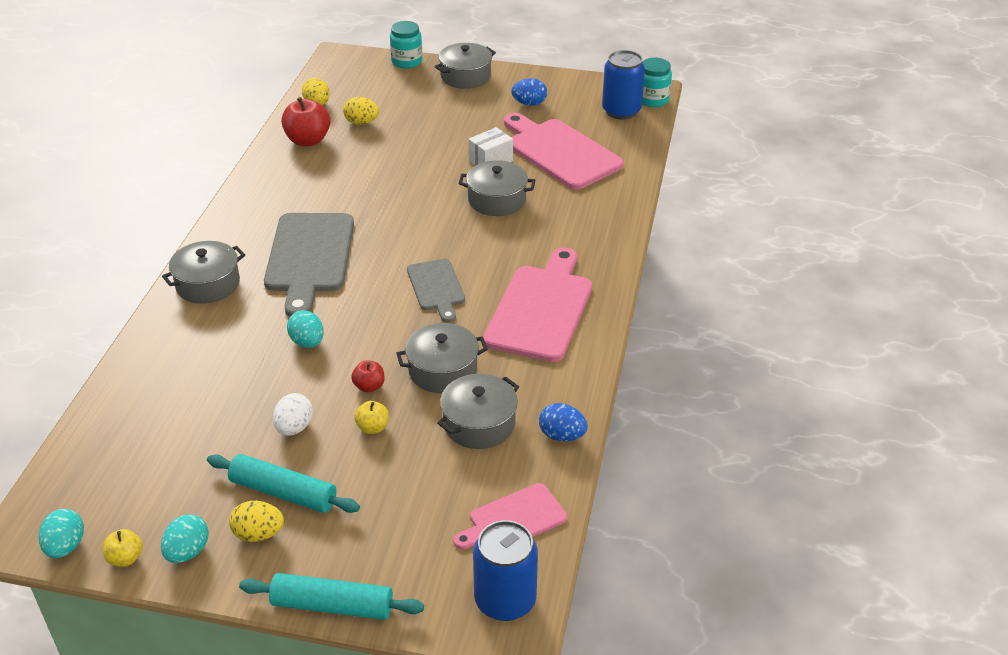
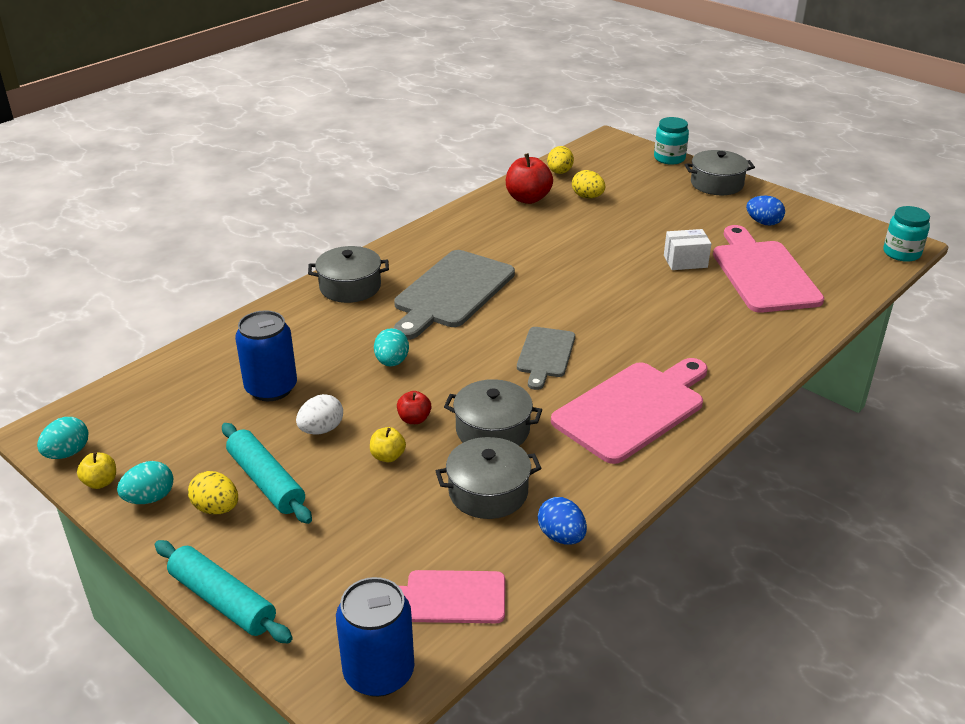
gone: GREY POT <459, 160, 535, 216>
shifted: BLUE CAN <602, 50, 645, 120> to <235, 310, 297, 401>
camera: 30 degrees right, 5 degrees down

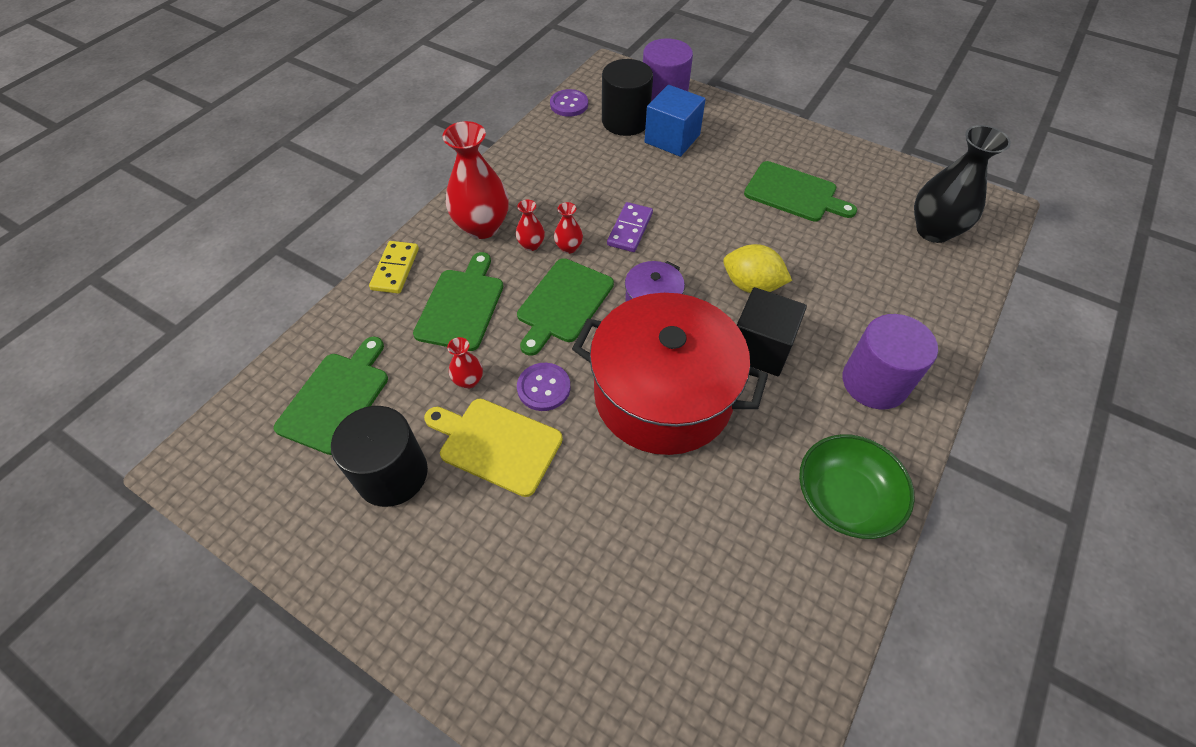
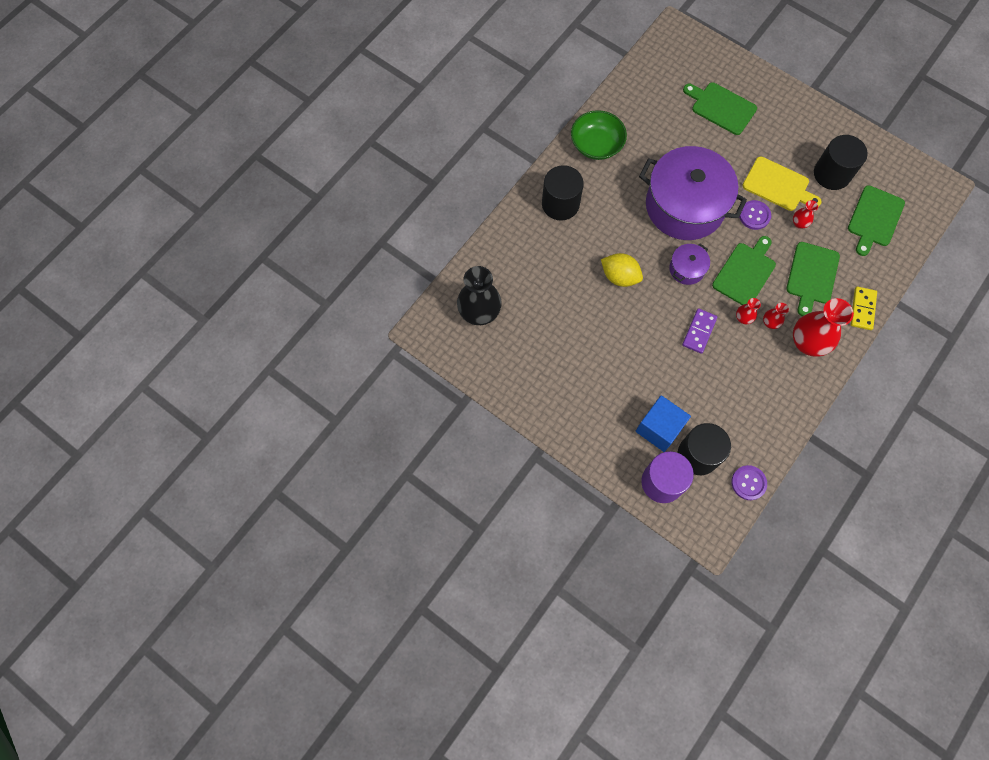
gone: BLACK CUBE <737, 287, 807, 376>
shifted: GREEN CUTTING BOARD <744, 161, 857, 222> to <683, 82, 757, 135>
repainted: PURPLE CYLINDER <843, 314, 938, 409> to BLACK CYLINDER <542, 165, 584, 220>; RED POT <572, 293, 768, 455> to PURPLE POT <639, 146, 747, 240>
camera: 175 degrees left, 15 degrees up

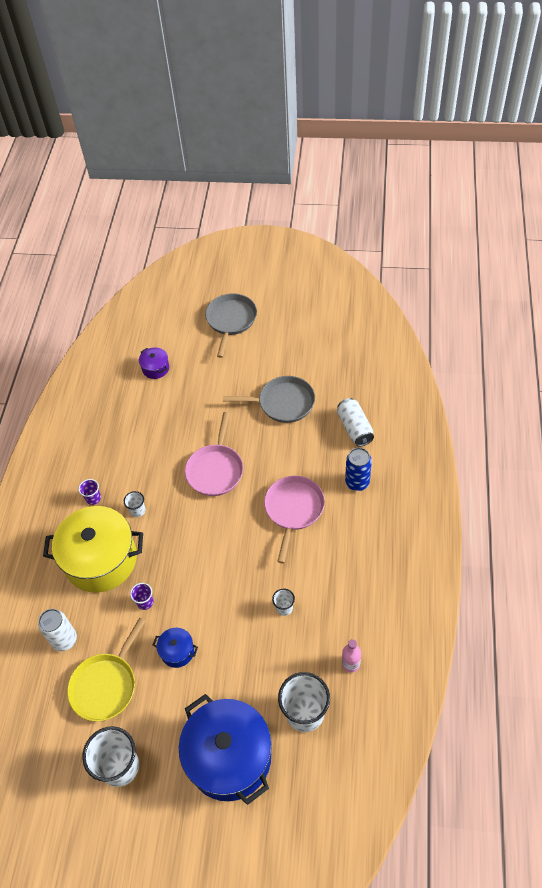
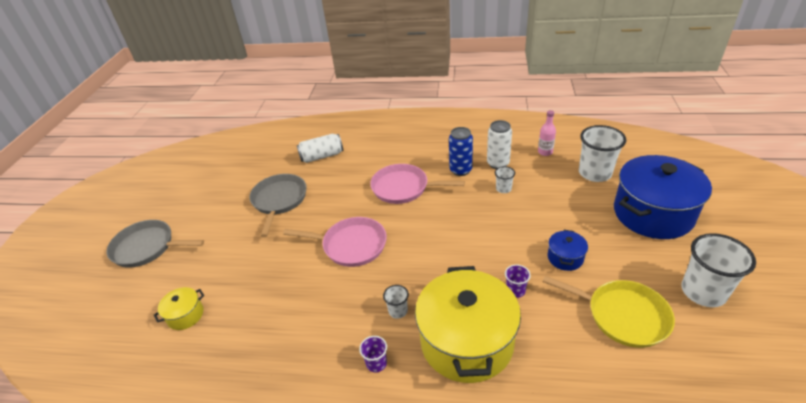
shifted: BLUE CAN <345, 448, 372, 491> to <449, 127, 473, 176>; WHITE CAN <38, 609, 77, 651> to <487, 120, 512, 169>
repainted: PURPLE POT <139, 347, 169, 379> to YELLOW POT <154, 287, 204, 330>
camera: 90 degrees left, 15 degrees down

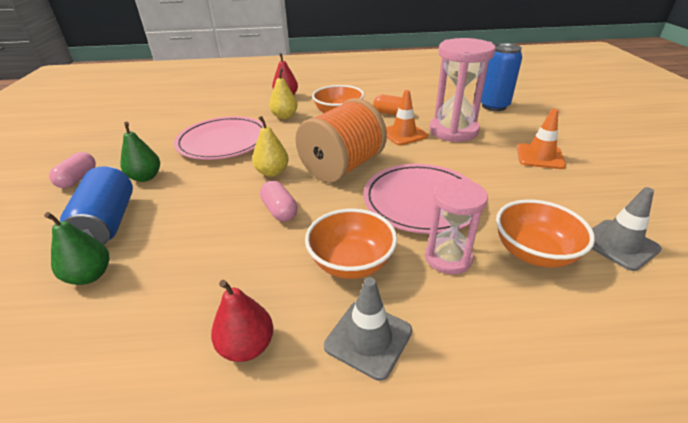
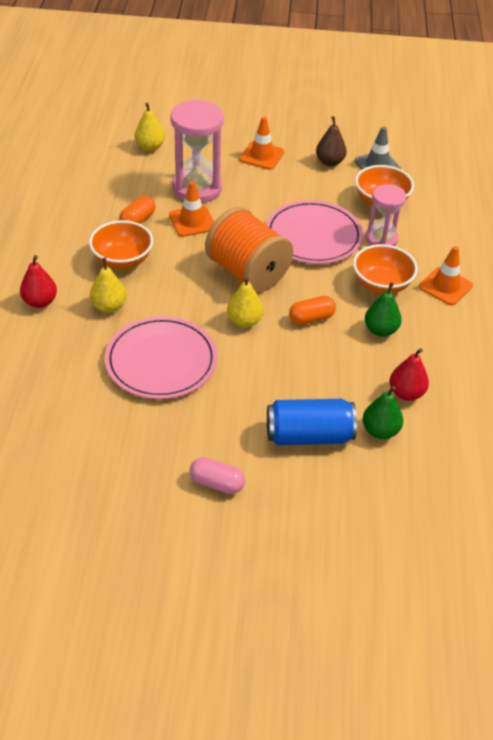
new: BROWN PEAR <316, 116, 347, 166>
shifted: GREEN PEAR <120, 122, 160, 182> to <365, 282, 402, 337>; RED PEAR <211, 280, 273, 362> to <390, 348, 429, 401>
swapped: BLUE CAN <481, 43, 522, 111> to YELLOW PEAR <135, 103, 165, 151>
repainted: PINK CAPSULE <260, 181, 298, 222> to ORANGE CAPSULE <289, 296, 336, 325>; GREY TRAFFIC CONE <324, 277, 412, 381> to ORANGE TRAFFIC CONE <419, 246, 473, 305>
camera: 85 degrees left, 10 degrees up

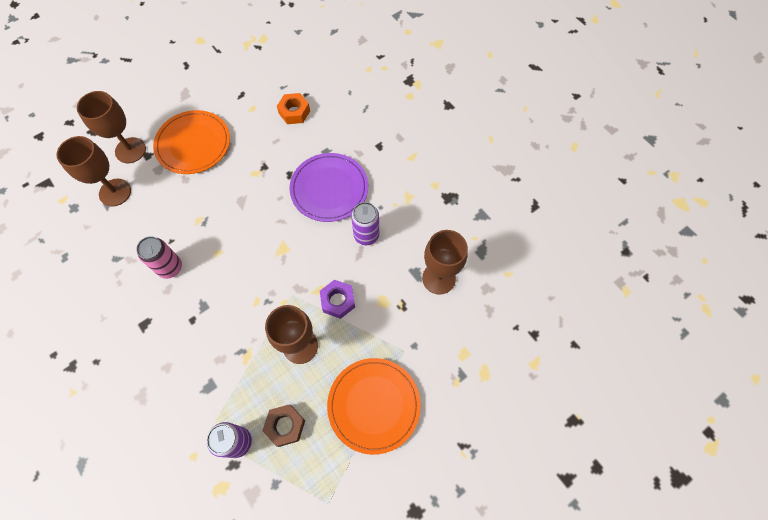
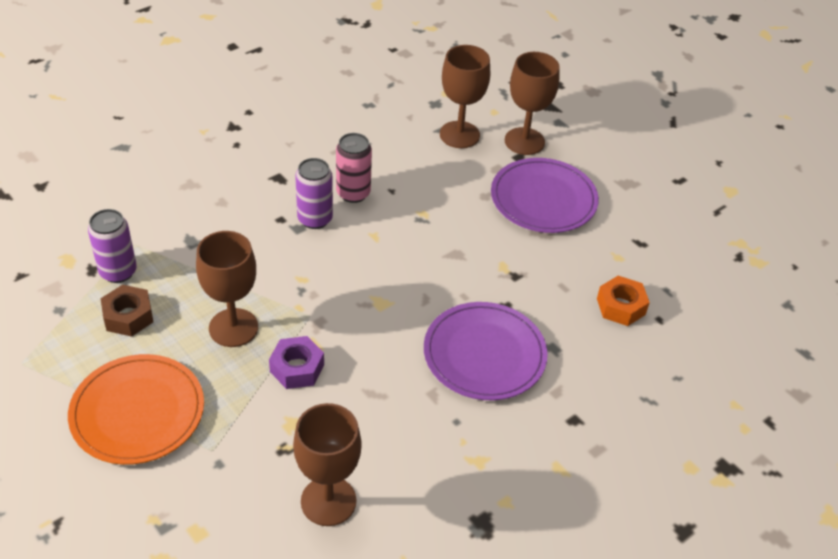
shifted: PURPLE CAN <351, 202, 379, 245> to <295, 158, 333, 229>
repainted: ORANGE PLATE <153, 110, 230, 174> to PURPLE PLATE <491, 158, 599, 233>
camera: 85 degrees right, 20 degrees down

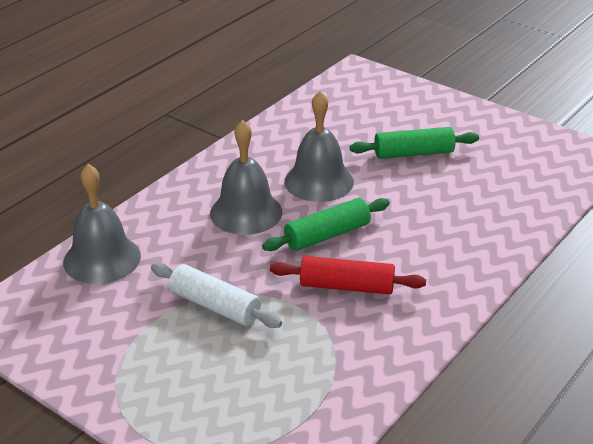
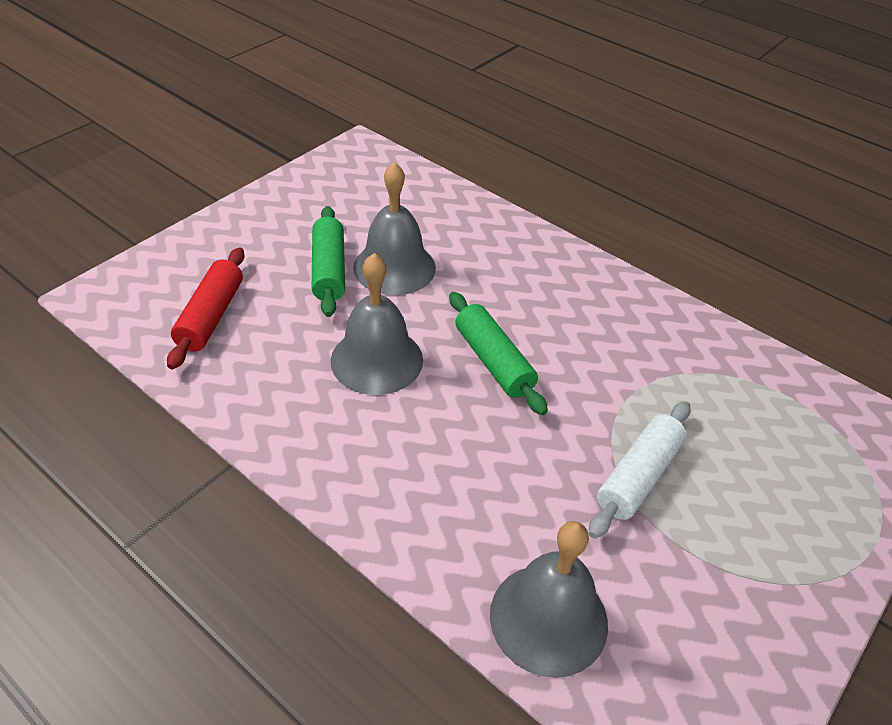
shifted: RED ROLLING PIN <270, 256, 426, 295> to <167, 248, 245, 369>; GREY BELL <210, 120, 282, 235> to <353, 162, 436, 295>
camera: 90 degrees left, 10 degrees up

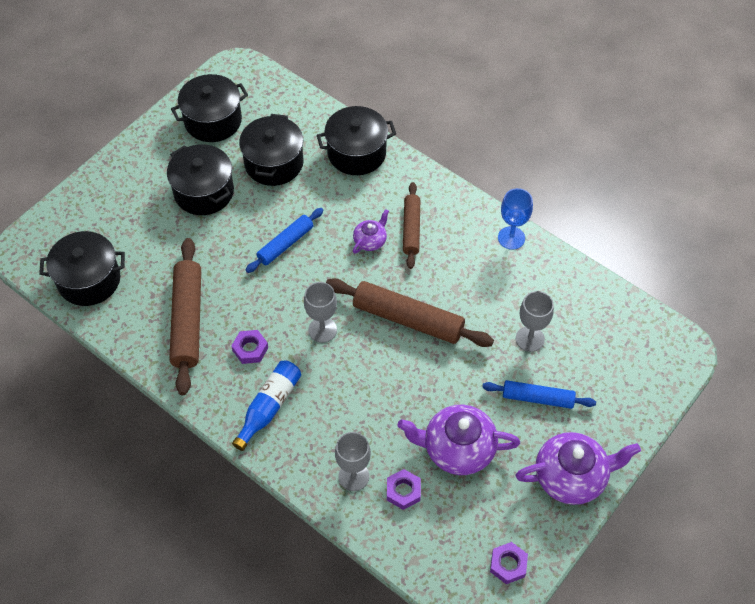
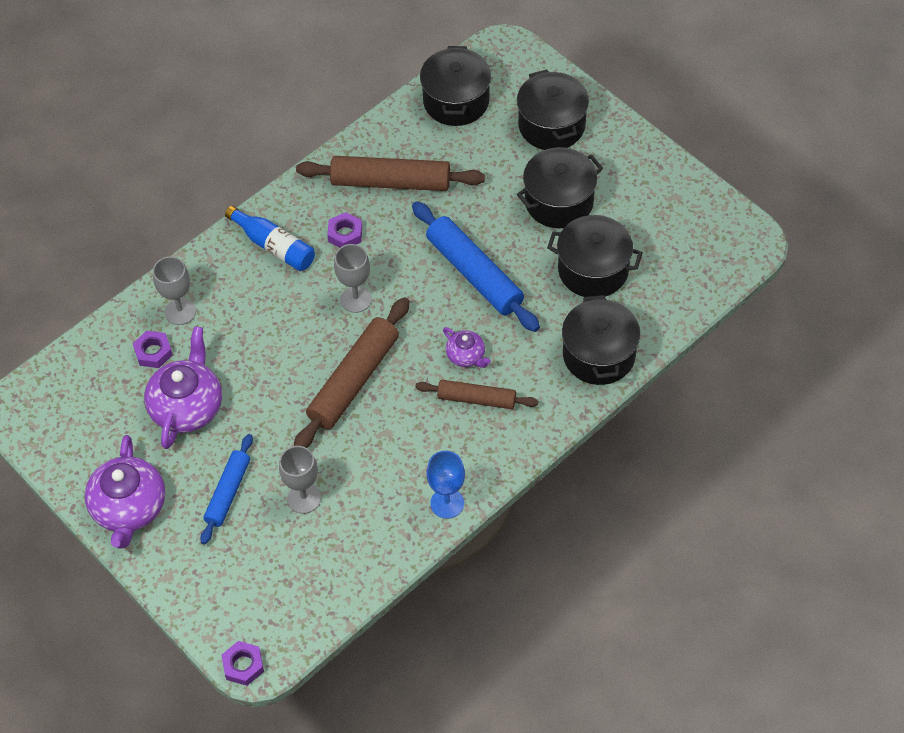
shifted: PURPLE NUT <490, 542, 528, 584> to <222, 641, 264, 686>; BLACK POT <171, 74, 248, 142> to <517, 70, 589, 150>
scaled: BLUE ROLLING PIN <246, 208, 324, 273> = <412, 201, 540, 332> x1.64
camera: 100 degrees right, 0 degrees up

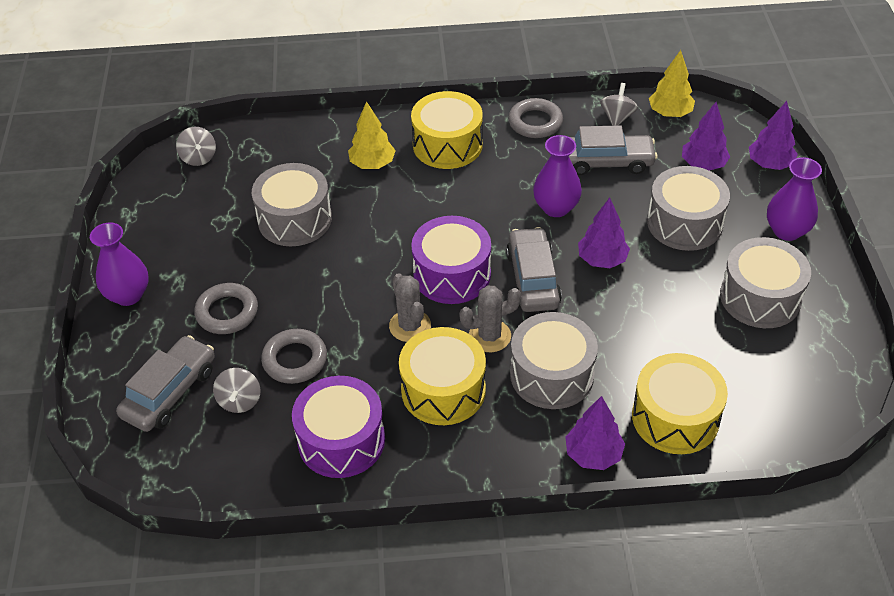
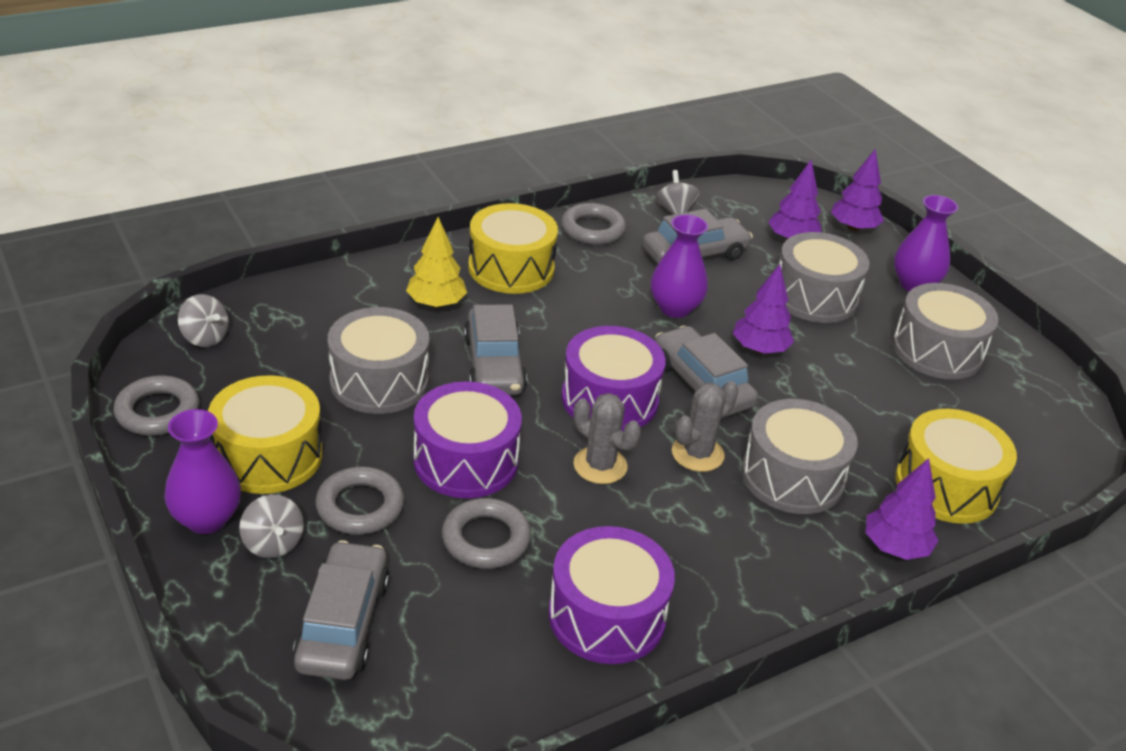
gone: YELLOW TREE <649, 50, 695, 117>
new: GREY RING <113, 375, 199, 436>; PURPLE DRUM <413, 381, 522, 498>; GREY CAR <464, 304, 527, 395>
shifted: YELLOW DRUM <399, 327, 486, 425> to <208, 375, 322, 494>; GREY SPINNING TOP <213, 368, 260, 413> to <239, 494, 304, 558>
camera: 30 degrees left, 10 degrees down

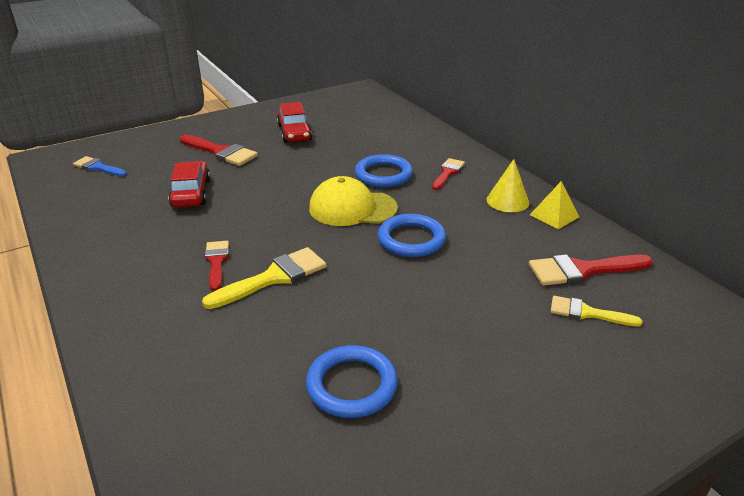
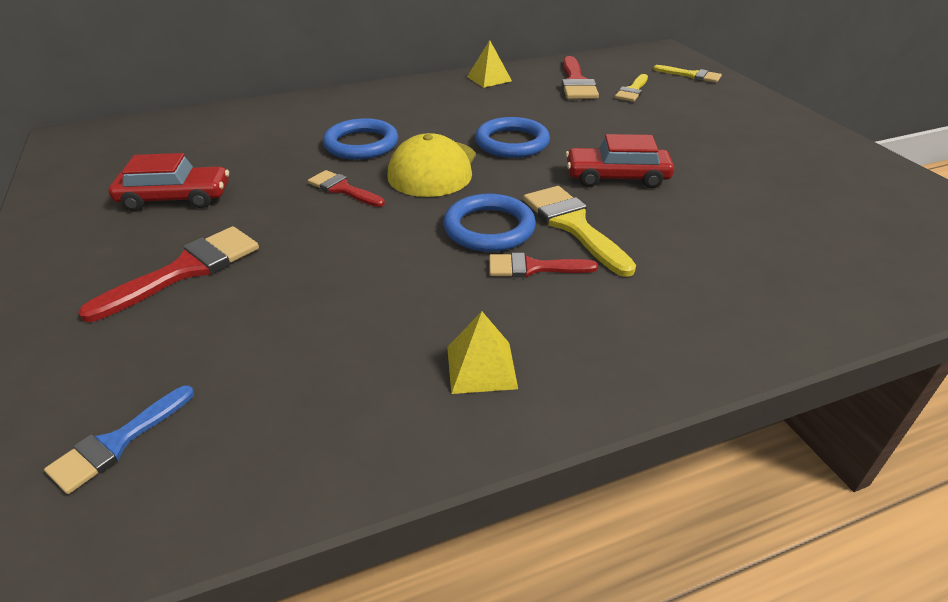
gone: YELLOW CONE <486, 159, 529, 212>
new: YELLOW PYRAMID <447, 311, 518, 394>; YELLOW BRUSH <653, 65, 722, 83>
shifted: RED BRUSH <432, 158, 465, 190> to <308, 170, 385, 207>; BLUE RING <306, 345, 398, 418> to <443, 194, 536, 252>; RED CAR <169, 161, 210, 207> to <566, 134, 674, 188>
camera: 80 degrees left, 5 degrees up

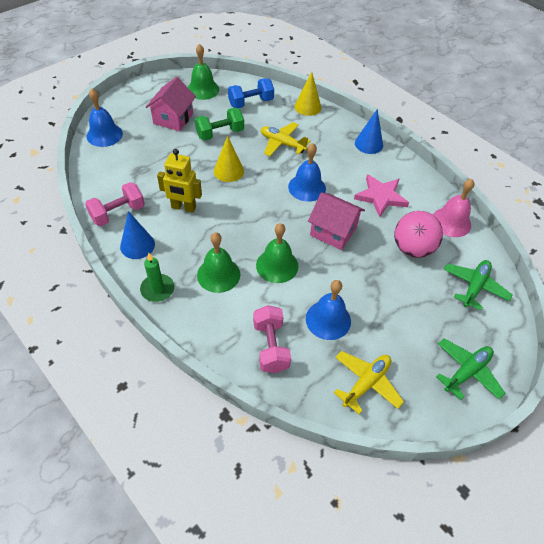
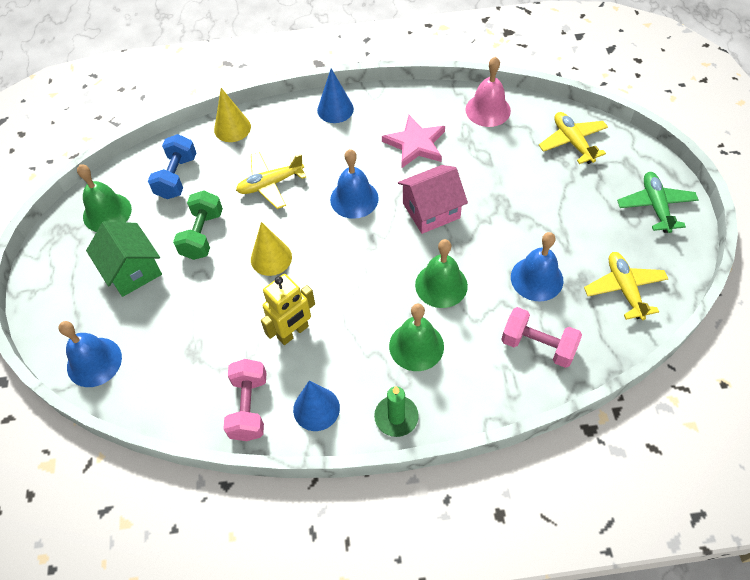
gone: PINK BALL <394, 211, 443, 258>
repainted: PINK HOUSE <146, 77, 196, 131> to GREEN HOUSE <86, 221, 162, 297>; GREEN PLANE <444, 260, 513, 311> to YELLOW PLANE <539, 112, 608, 164>
camera: 50 degrees left, 5 degrees up

